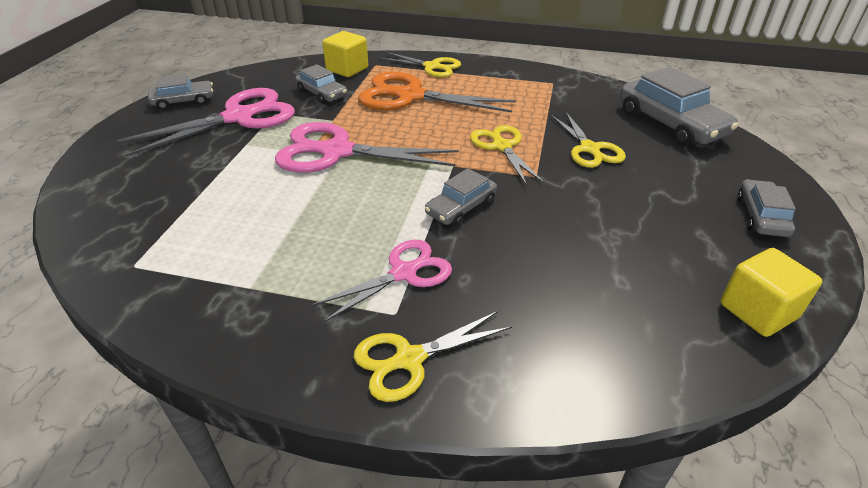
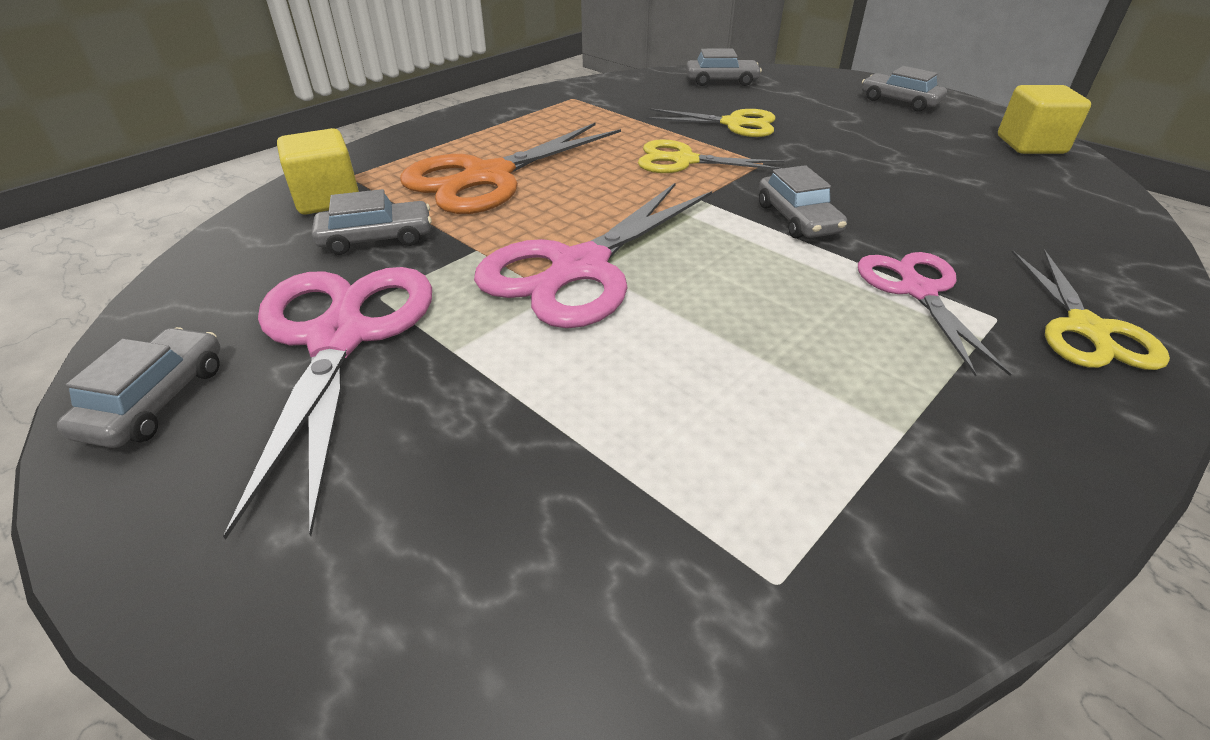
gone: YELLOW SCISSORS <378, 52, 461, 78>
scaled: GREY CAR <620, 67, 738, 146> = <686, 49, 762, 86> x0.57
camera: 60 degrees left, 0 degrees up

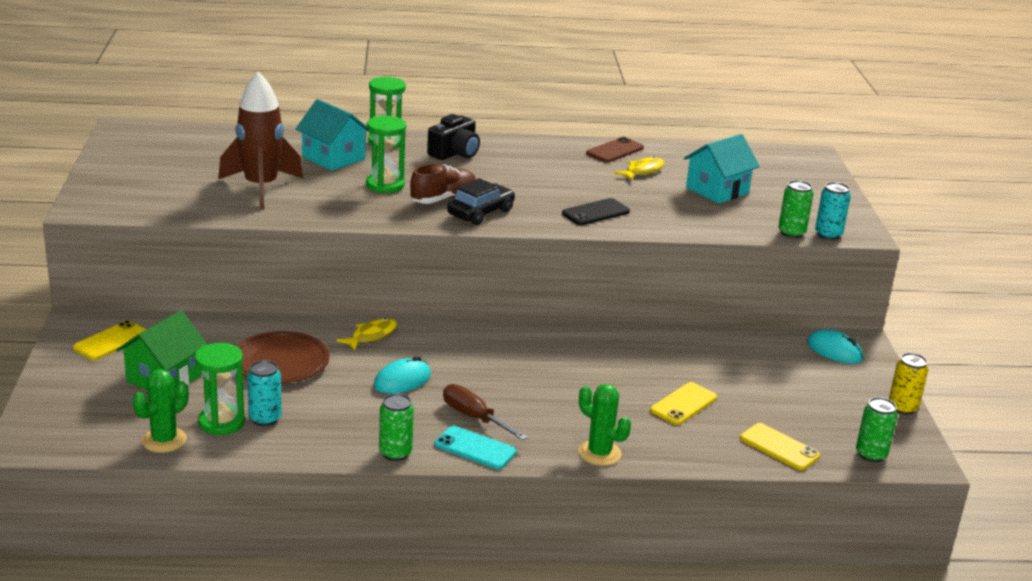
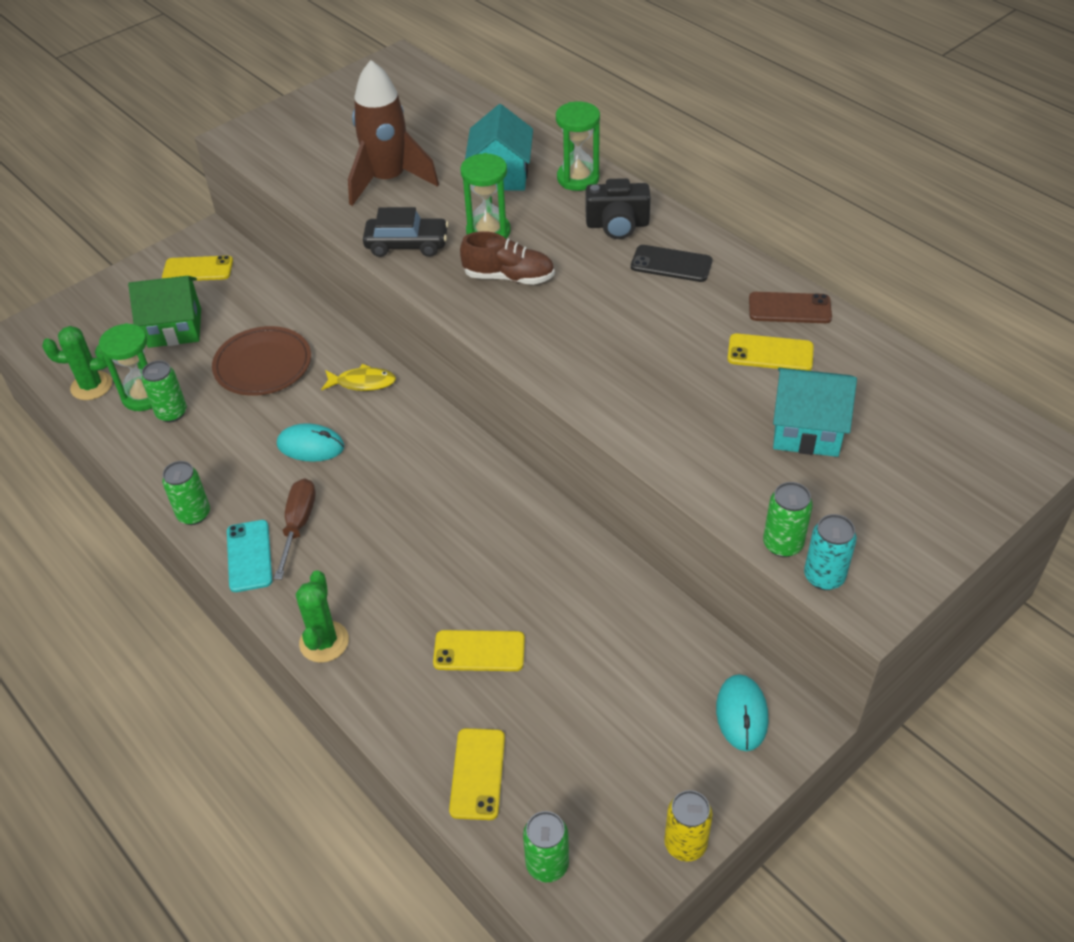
shifted: BLACK CAR <447, 178, 515, 225> to <363, 207, 449, 257>; BLACK PHONE <562, 198, 630, 225> to <631, 245, 712, 282>
swapped: YELLOW FISH <614, 157, 664, 180> to YELLOW PHONE <727, 334, 814, 371>
repainted: TURQUOISE CAN <247, 360, 282, 426> to GREEN CAN <142, 361, 187, 422>
camera: 55 degrees right, 20 degrees up

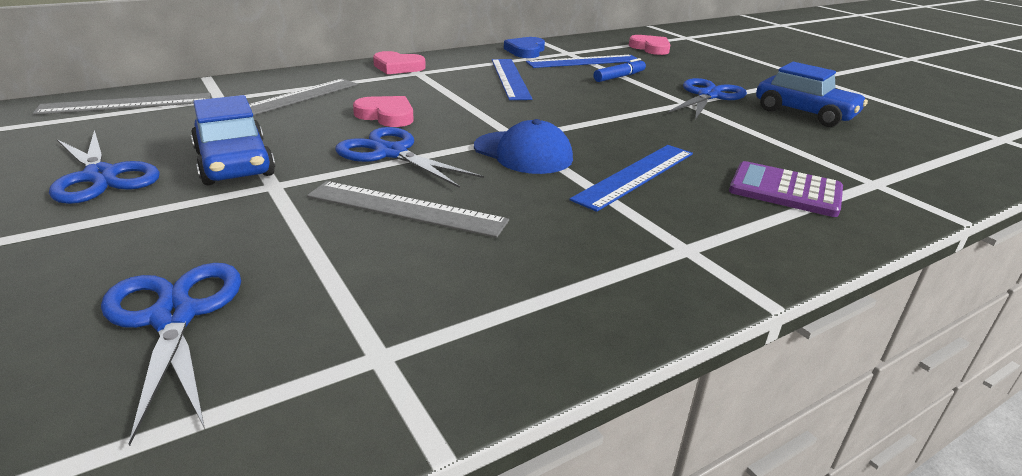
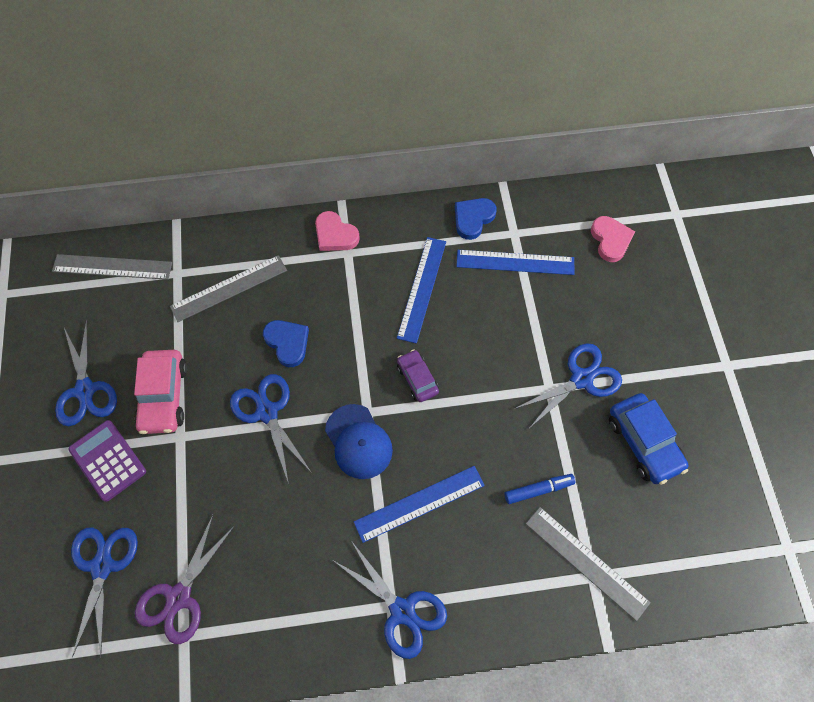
new: PURPLE SCISSORS <135, 515, 235, 644>; BLUE SCISSORS <334, 542, 447, 659>; PURPLE CAR <397, 349, 439, 402>
shifted: PURPLE CALCULATOR <729, 161, 843, 217> to <68, 420, 146, 502>; BLUE MARKER <594, 58, 646, 82> to <505, 474, 575, 504>; GREY RULER <307, 181, 509, 238> to <526, 507, 651, 621>
repainted: BLUE CAR <191, 95, 275, 185> to PINK CAR <134, 350, 187, 434>; PINK HEART <353, 96, 414, 127> to BLUE HEART <263, 320, 309, 367>
camera: 25 degrees right, 35 degrees up

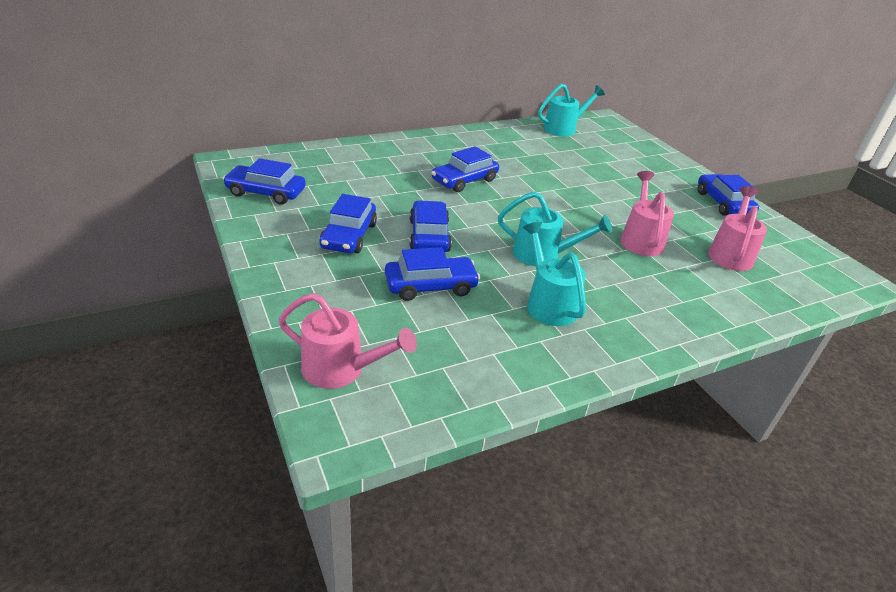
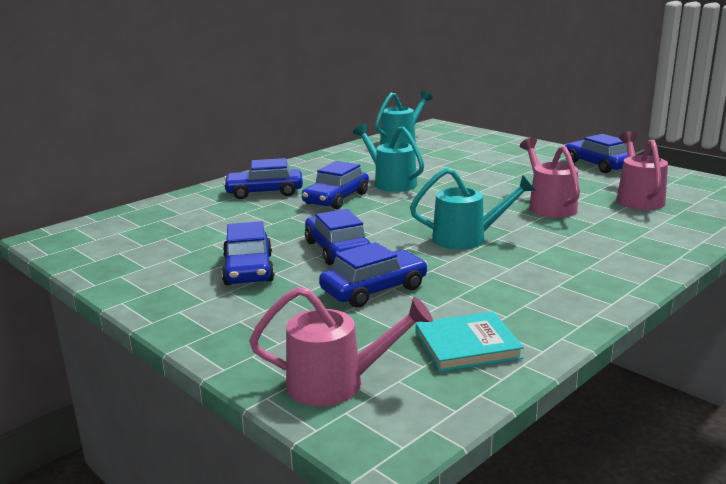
new: TURQUOISE BOOK <416, 311, 524, 372>
shifted: BLUE CAR <223, 158, 306, 205> to <223, 158, 303, 199>; TURQUOISE WATERING CAN <523, 222, 586, 326> to <353, 124, 424, 192>
camera: 15 degrees left, 15 degrees down

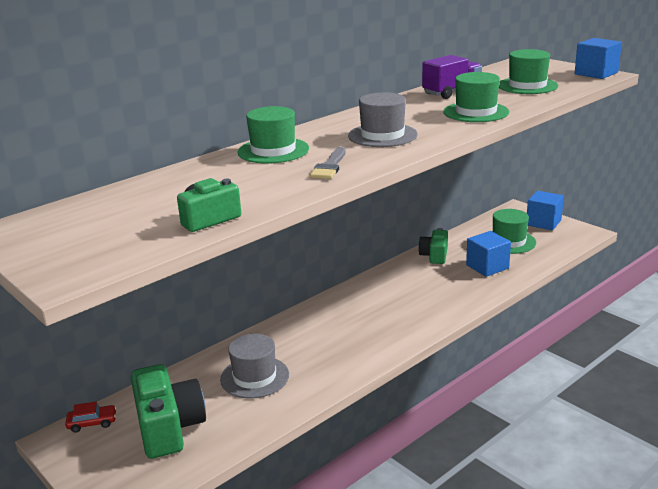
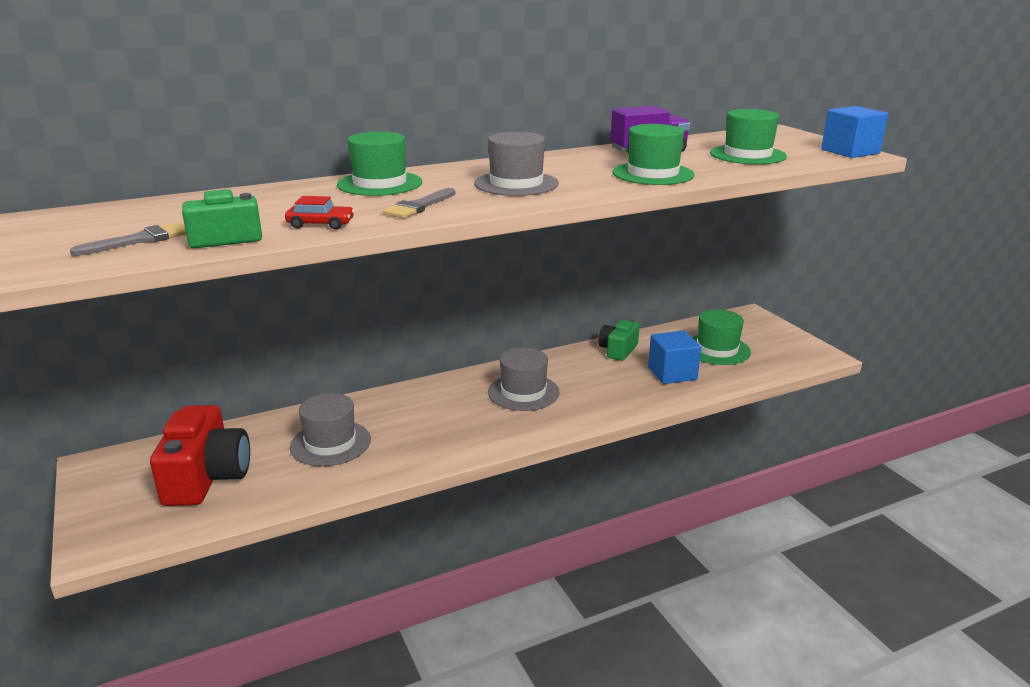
gone: BLUE CUBE <527, 191, 564, 230>
new: GREY BRUSH <70, 222, 186, 256>; GREY HAT <488, 347, 559, 411>
shifted: RED CAR <65, 402, 116, 433> to <285, 196, 355, 230>
repainted: GREEN CAMERA <130, 364, 206, 459> to RED CAMERA <150, 405, 250, 506>
camera: 15 degrees right, 0 degrees up

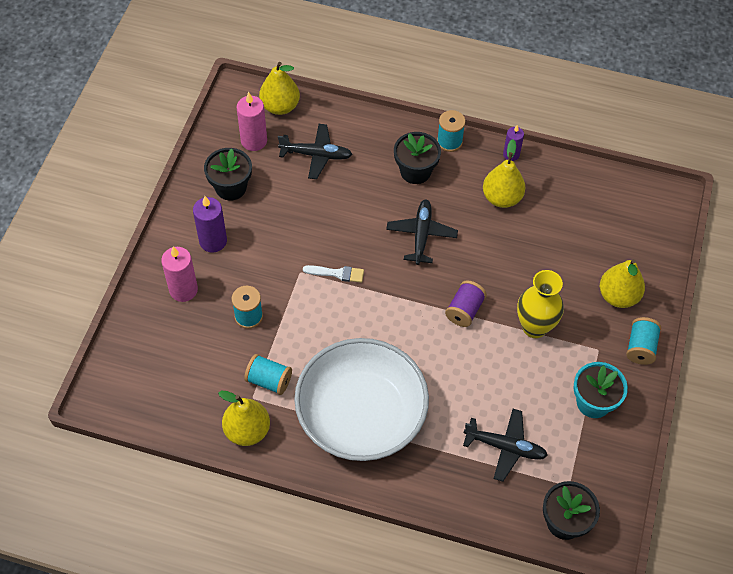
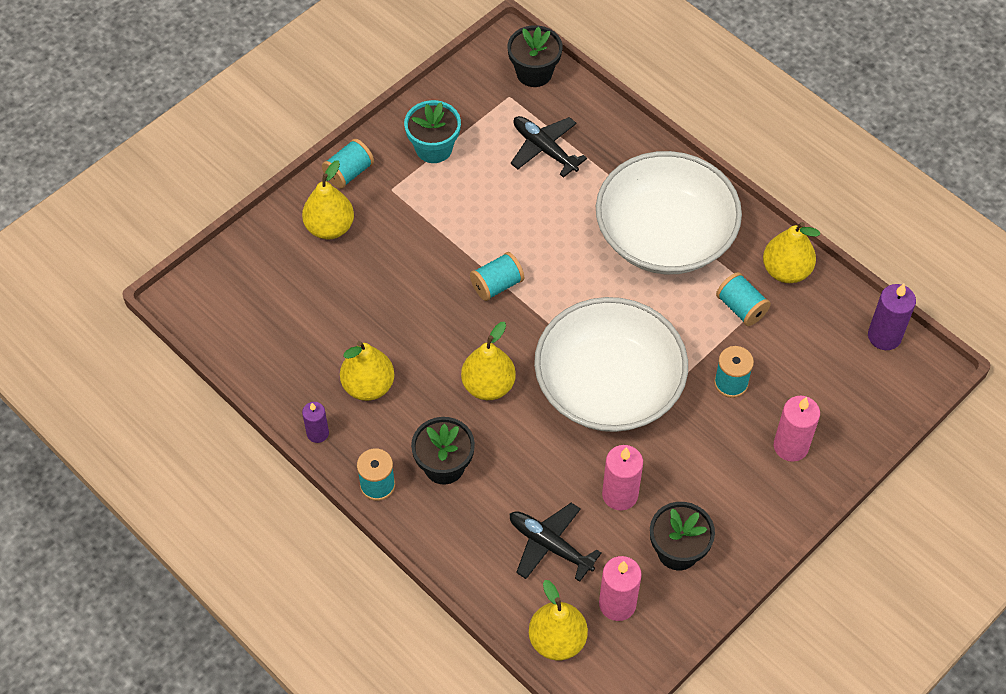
gone: YELLOW VASE <517, 270, 564, 338>
new: PINK CANDLE <602, 445, 643, 511>
shifted: PURPLE CANDLE <193, 196, 227, 253> to <868, 284, 916, 350>
swapped: BLACK PLANE <386, 200, 458, 265> to YELLOW PEAR <461, 322, 516, 400>; WHITE BRUSH <303, 265, 364, 283> to WHITE BOWL <534, 297, 688, 432>
repainted: PURPLE SPOOL <445, 280, 487, 327> to TURQUOISE SPOOL <470, 252, 524, 301>
camera: 150 degrees left, 0 degrees up

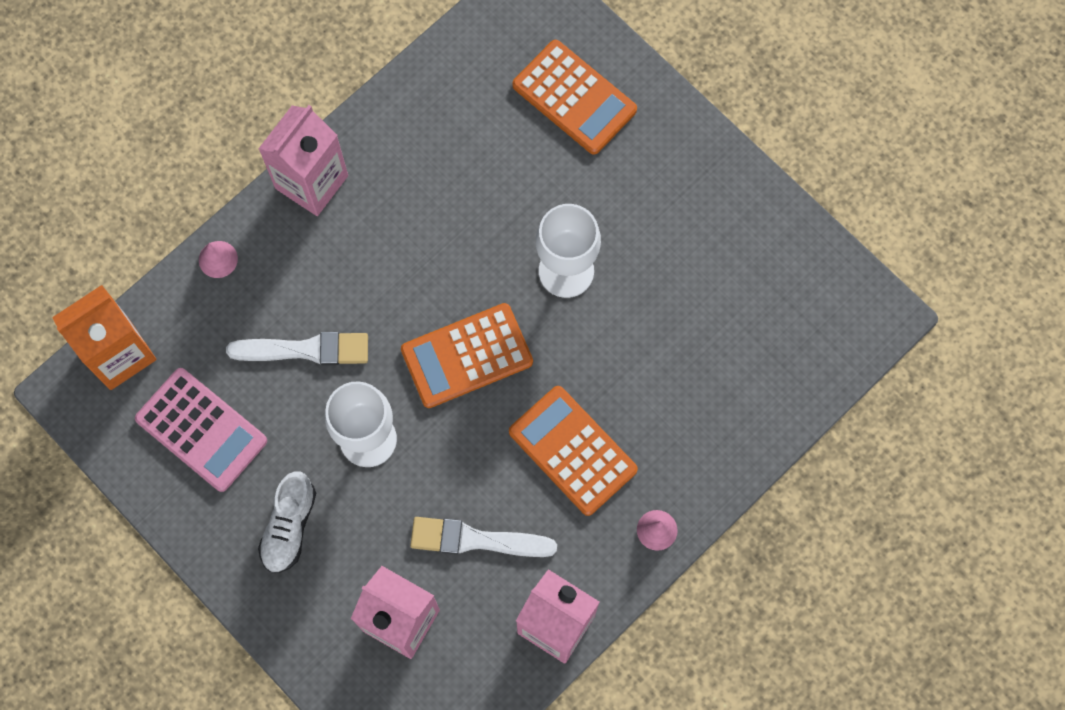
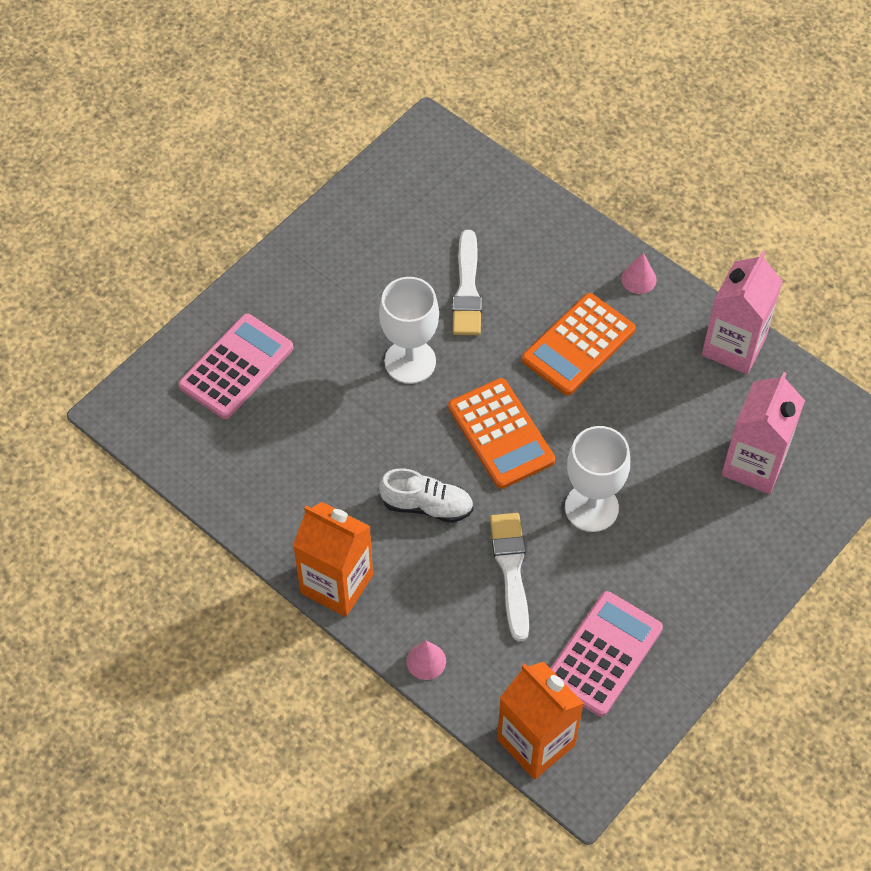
shifted: WHITE SHOE <258, 471, 316, 573> to <379, 468, 474, 523>; WHITE BRUSH <410, 517, 557, 557> to <452, 230, 482, 335>
repainted: ORANGE CALCULATOR <512, 40, 637, 155> to PINK CALCULATOR <178, 314, 293, 419>; PINK CARTON <258, 105, 348, 216> to ORANGE CARTON <293, 502, 373, 617>
camera: 95 degrees left, 15 degrees down

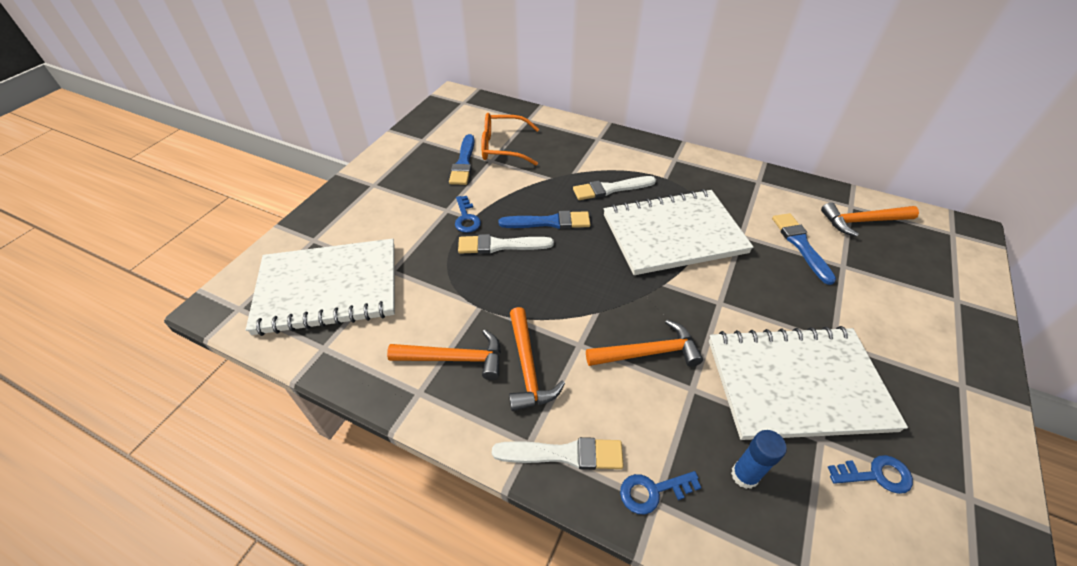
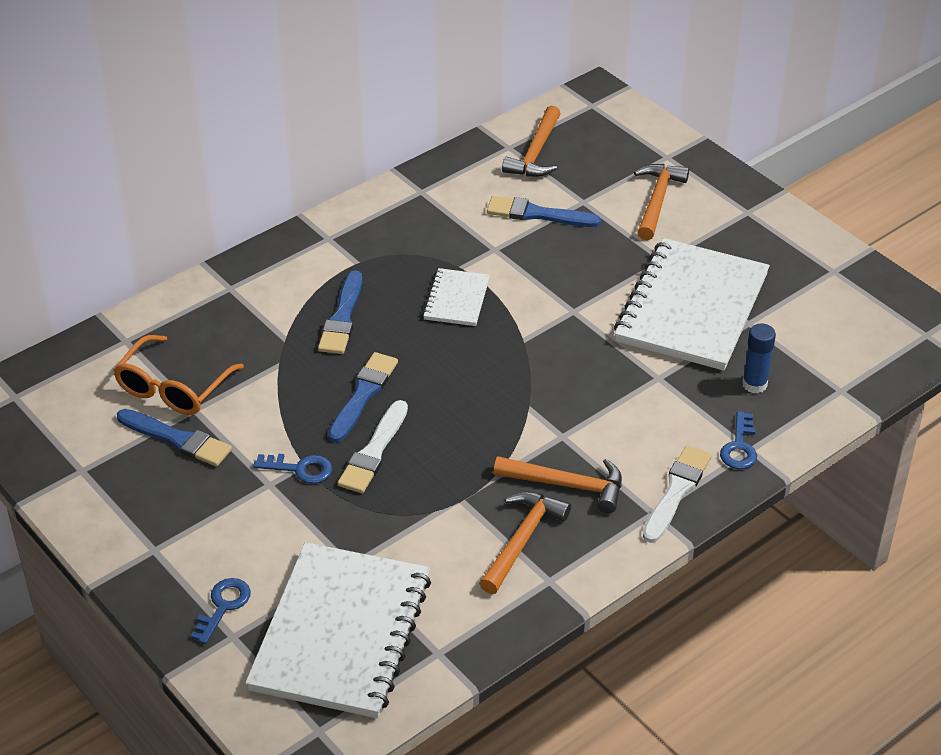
shifted: BLUE KEY <828, 455, 913, 494> to <191, 578, 251, 644>; ORANGE HAMMER <586, 320, 703, 367> to <634, 164, 689, 240>
repainted: WHITE BRUSH <573, 176, 656, 200> to BLUE BRUSH <318, 270, 362, 354>
scaled: WHITE NOTEBOOK <604, 189, 754, 275> = <423, 268, 490, 326> x0.47
camera: 65 degrees left, 5 degrees down

